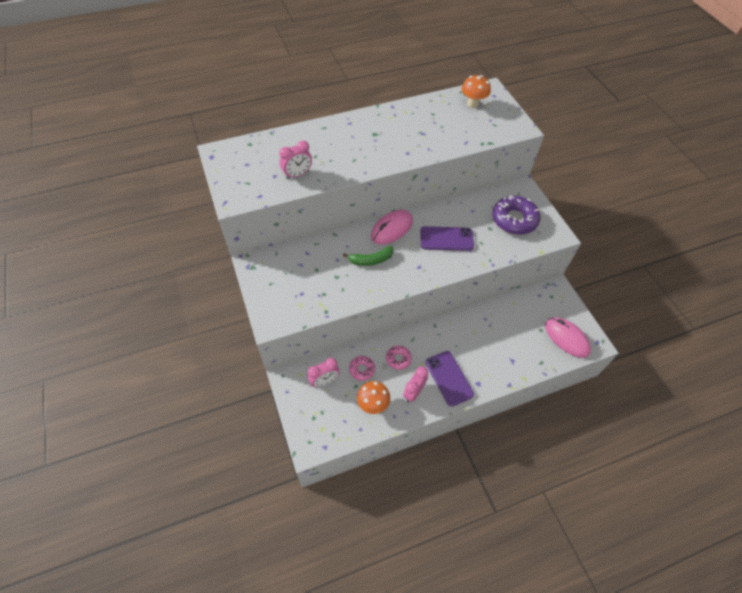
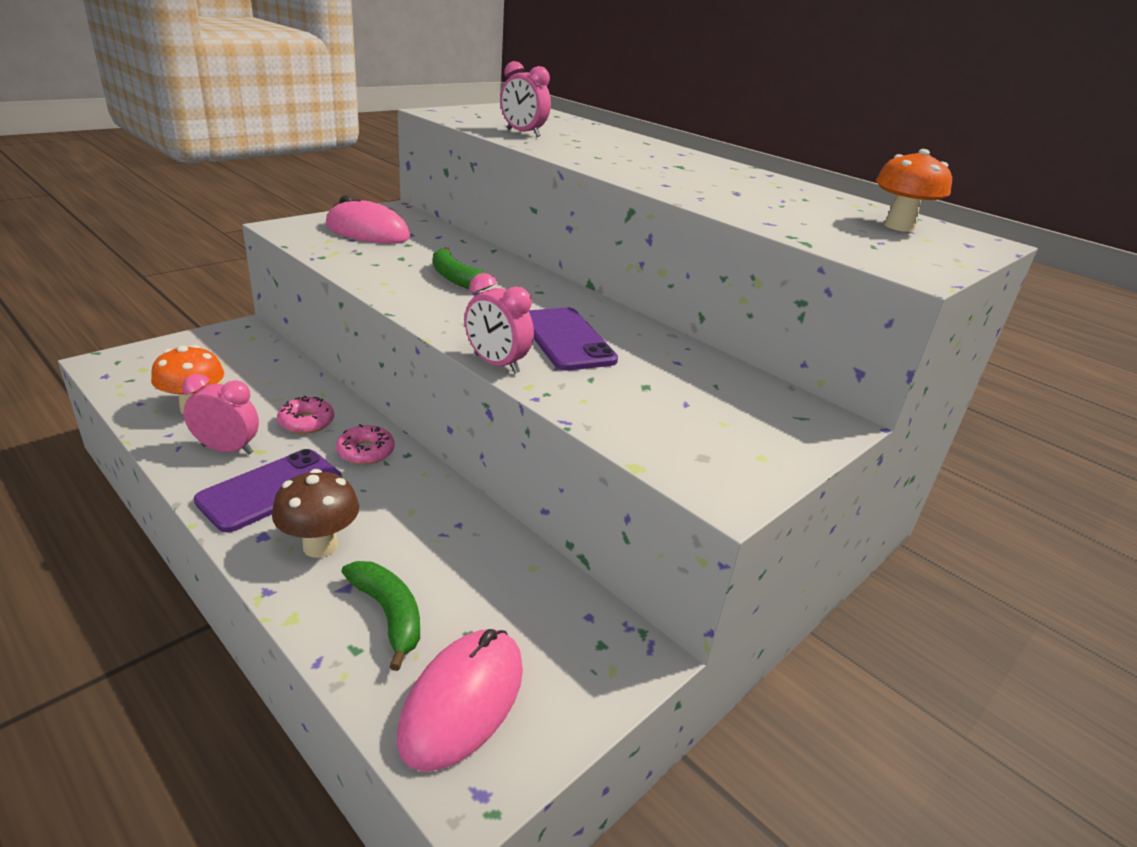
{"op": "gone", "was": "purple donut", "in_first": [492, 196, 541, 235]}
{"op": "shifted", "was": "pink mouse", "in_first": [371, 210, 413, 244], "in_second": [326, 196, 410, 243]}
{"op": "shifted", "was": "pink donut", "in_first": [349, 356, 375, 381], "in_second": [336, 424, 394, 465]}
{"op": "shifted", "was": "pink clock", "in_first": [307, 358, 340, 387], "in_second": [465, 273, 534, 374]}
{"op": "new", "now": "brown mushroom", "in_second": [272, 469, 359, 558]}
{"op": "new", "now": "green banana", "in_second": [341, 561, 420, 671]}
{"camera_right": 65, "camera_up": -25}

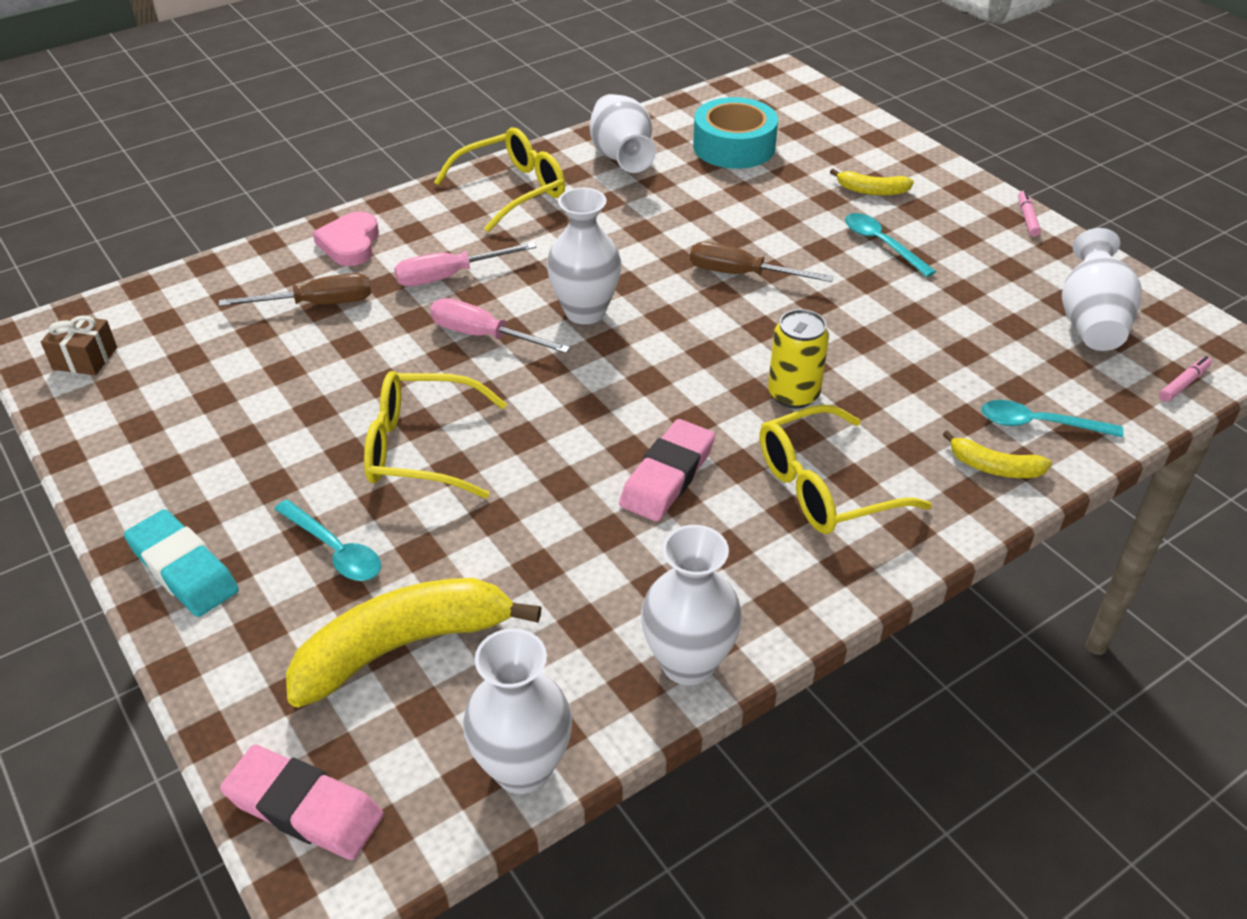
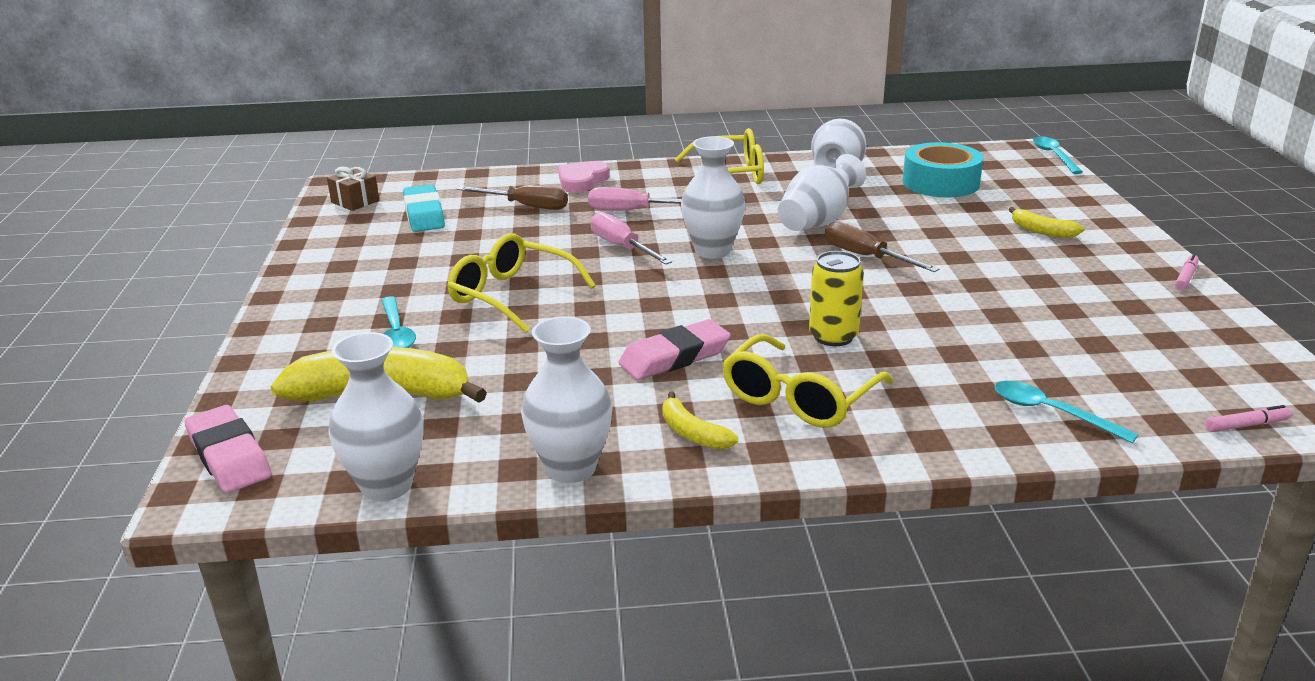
{"op": "shifted", "was": "turquoise spoon", "in_first": [845, 213, 936, 277], "in_second": [1033, 136, 1083, 174]}
{"op": "shifted", "was": "white vase", "in_first": [1062, 228, 1142, 351], "in_second": [778, 154, 866, 231]}
{"op": "rotated", "was": "yellow glasses", "in_first": [760, 405, 932, 534], "in_second": [722, 334, 893, 428], "clockwise": -60}
{"op": "shifted", "was": "yellow banana", "in_first": [943, 430, 1052, 478], "in_second": [662, 391, 738, 449]}
{"op": "shifted", "was": "turquoise eraser", "in_first": [124, 509, 239, 617], "in_second": [403, 184, 445, 232]}
{"camera_right": 30, "camera_up": -15}

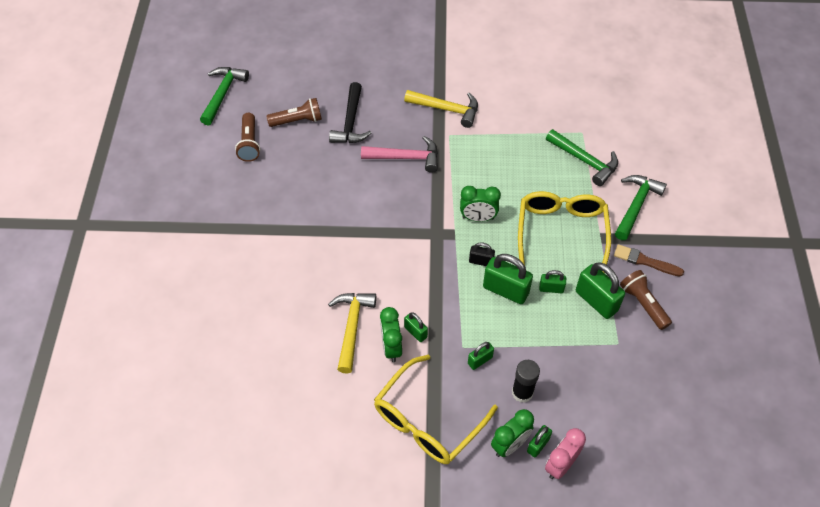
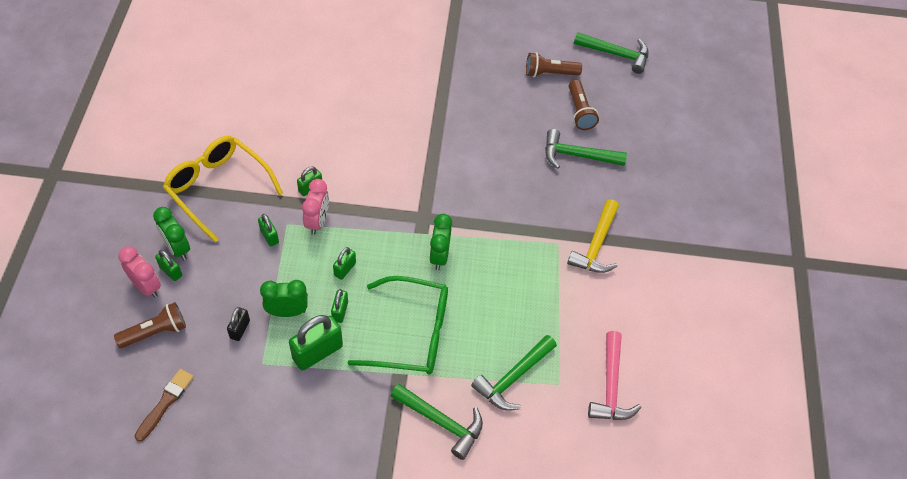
{"op": "repainted", "was": "black hammer", "now": "green hammer", "in_first": [329, 82, 371, 143], "in_second": [545, 129, 627, 169]}
{"op": "shifted", "was": "pink hammer", "in_first": [361, 136, 438, 173], "in_second": [588, 331, 641, 420]}
{"op": "repainted", "was": "yellow glasses", "now": "green glasses", "in_first": [518, 191, 611, 273], "in_second": [348, 276, 448, 375]}
{"op": "shifted", "was": "black padlock", "in_first": [469, 242, 495, 266], "in_second": [227, 307, 250, 341]}
{"op": "shifted", "was": "brown brush", "in_first": [614, 244, 684, 277], "in_second": [135, 369, 194, 442]}
{"op": "scaled", "was": "green padlock", "in_first": [483, 254, 533, 304], "in_second": [333, 247, 356, 280], "ratio": 0.54}
{"op": "shifted", "was": "brown flashlight", "in_first": [620, 270, 672, 330], "in_second": [114, 302, 186, 348]}
{"op": "gone", "was": "yellow hammer", "in_first": [328, 293, 376, 374]}
{"op": "shifted", "was": "green clock", "in_first": [380, 307, 402, 362], "in_second": [260, 280, 308, 317]}
{"op": "gone", "was": "black glue stick", "in_first": [512, 360, 540, 403]}
{"op": "new", "now": "pink clock", "in_second": [302, 179, 329, 235]}
{"camera_right": 90, "camera_up": 0}

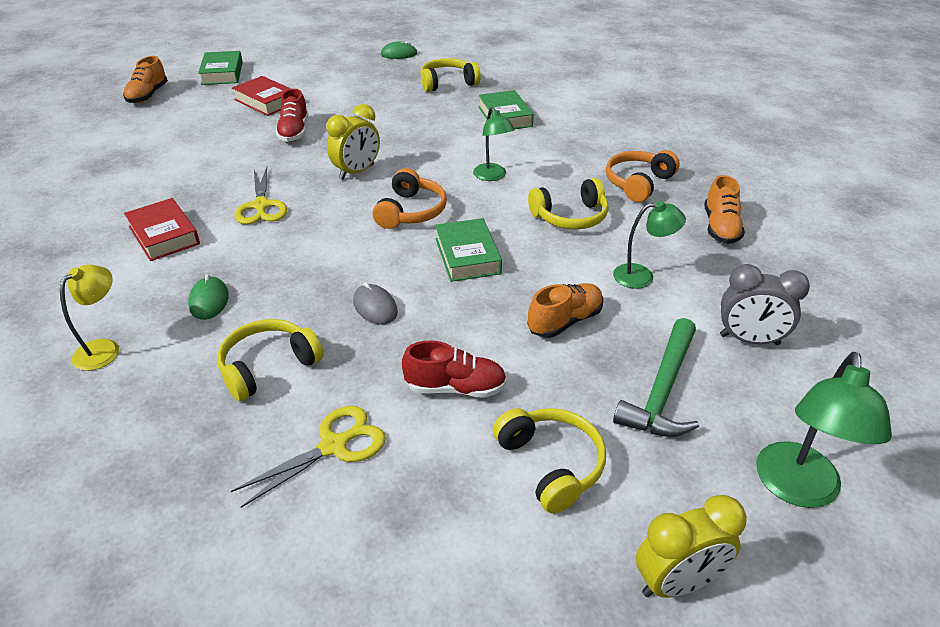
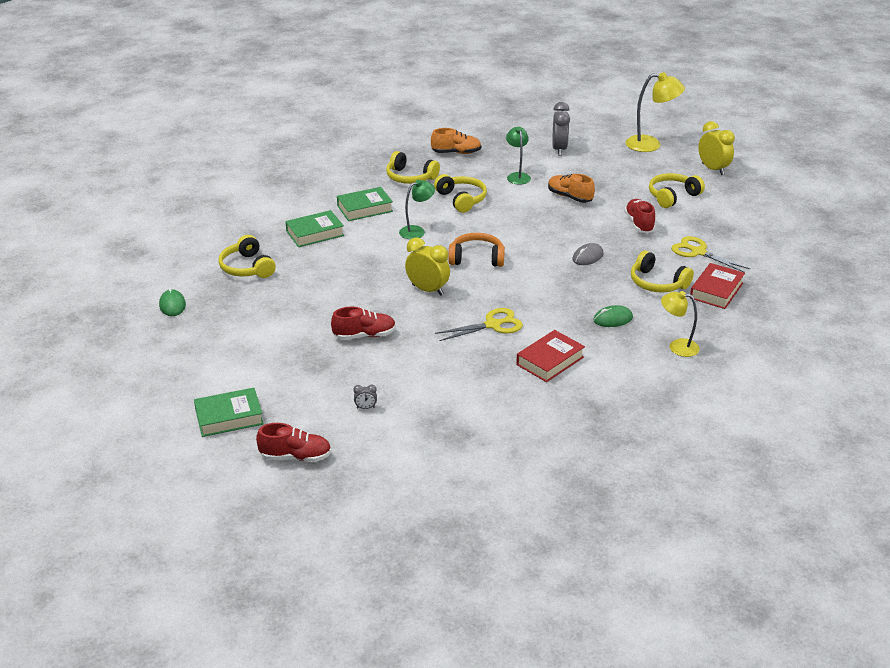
{"op": "repainted", "was": "orange shoe", "now": "red shoe", "in_first": [123, 56, 168, 103], "in_second": [256, 423, 331, 462]}
{"op": "shifted", "was": "red book", "in_first": [232, 76, 291, 116], "in_second": [690, 263, 745, 309]}
{"op": "repainted", "was": "orange headphones", "now": "yellow headphones", "in_first": [606, 150, 680, 202], "in_second": [386, 151, 440, 184]}
{"op": "shifted", "was": "green book", "in_first": [435, 218, 502, 282], "in_second": [337, 187, 393, 221]}
{"op": "gone", "was": "green hammer", "in_first": [613, 318, 699, 437]}
{"op": "repainted", "was": "green lamp", "now": "yellow lamp", "in_first": [756, 352, 892, 508], "in_second": [625, 72, 685, 152]}
{"op": "new", "now": "grey clock", "in_second": [353, 385, 377, 409]}
{"camera_right": -100, "camera_up": -5}

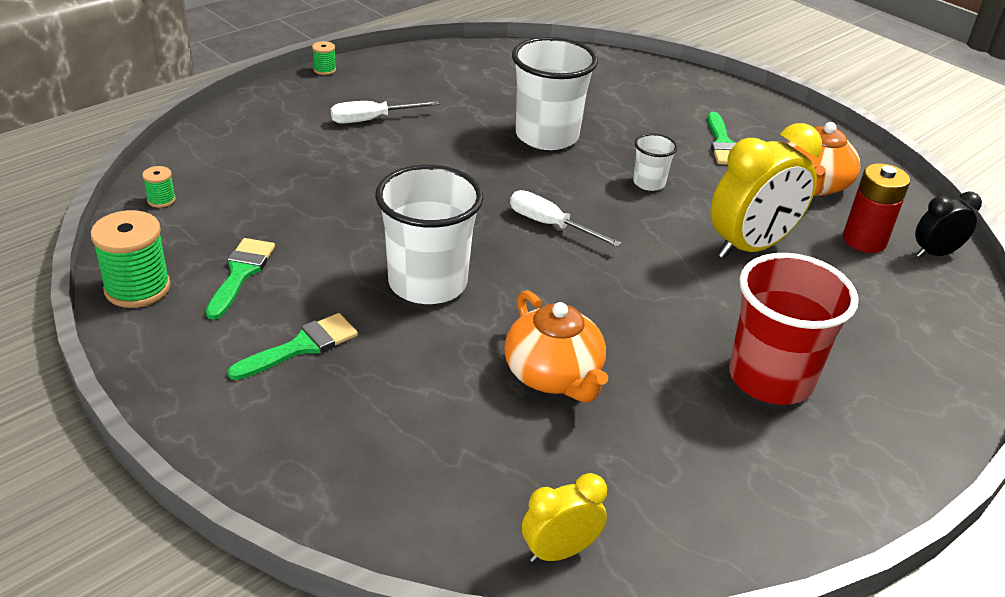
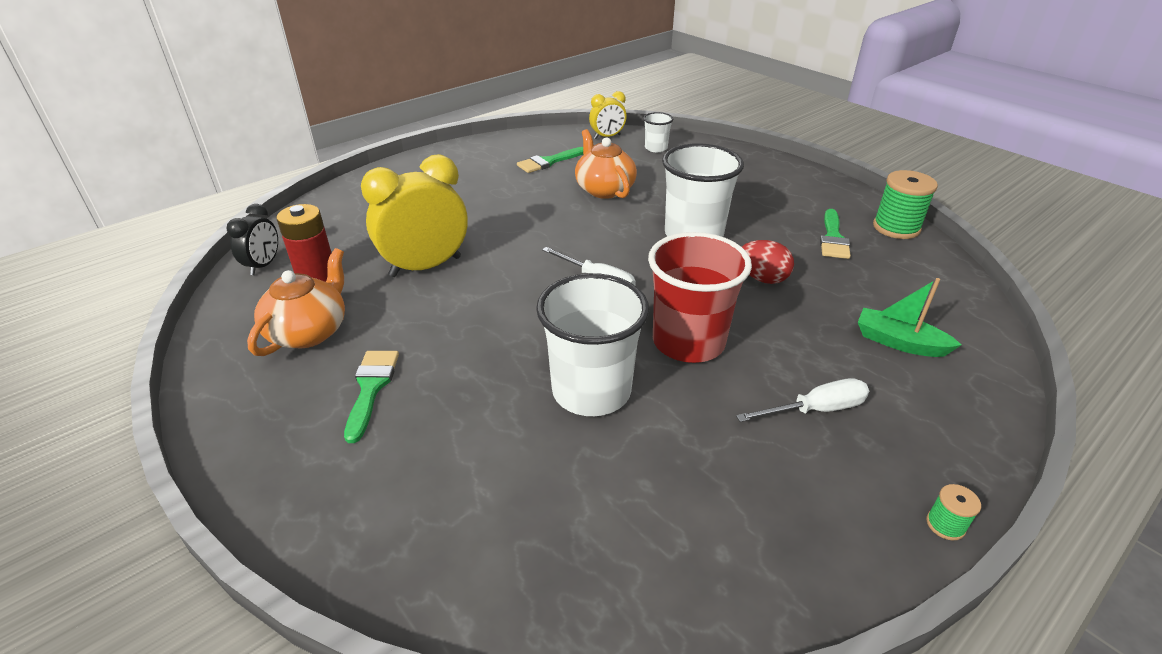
{"op": "shifted", "was": "white cup", "in_first": [633, 133, 678, 191], "in_second": [643, 112, 673, 152]}
{"op": "gone", "was": "green spool", "in_first": [142, 166, 176, 208]}
{"op": "rotated", "was": "black clock", "in_first": [915, 191, 982, 258], "in_second": [227, 204, 278, 275], "clockwise": -60}
{"op": "shifted", "was": "red cup", "in_first": [729, 253, 859, 405], "in_second": [648, 232, 752, 363]}
{"op": "shifted", "was": "green brush", "in_first": [227, 313, 358, 380], "in_second": [517, 147, 583, 173]}
{"op": "new", "now": "red egg", "in_second": [742, 240, 794, 284]}
{"op": "new", "now": "green boat", "in_second": [858, 278, 961, 357]}
{"camera_right": -175, "camera_up": 0}

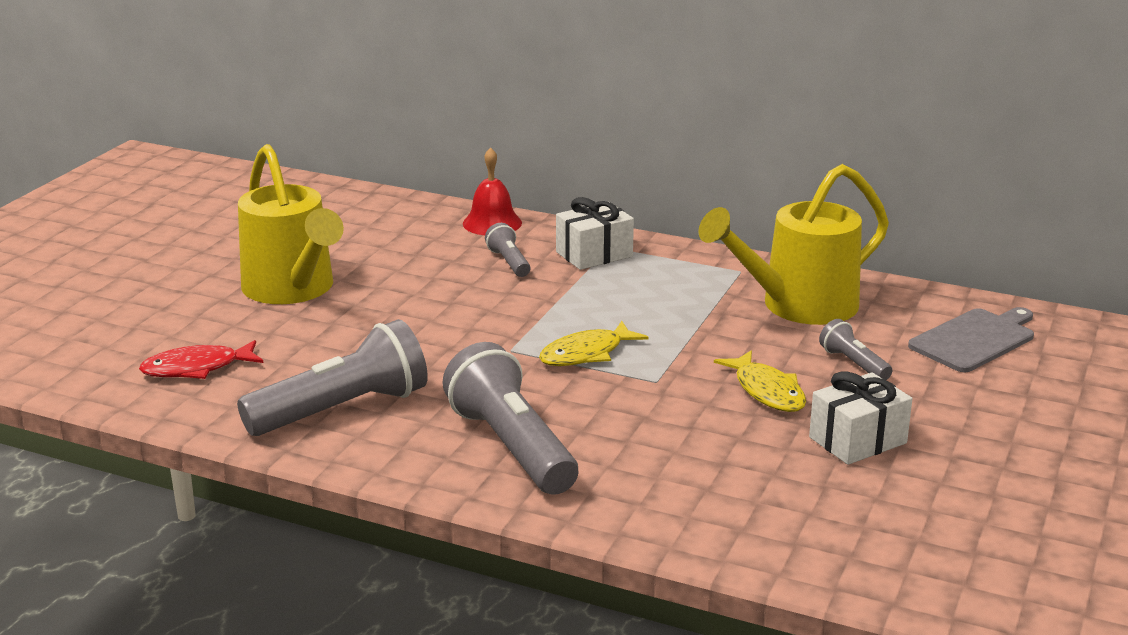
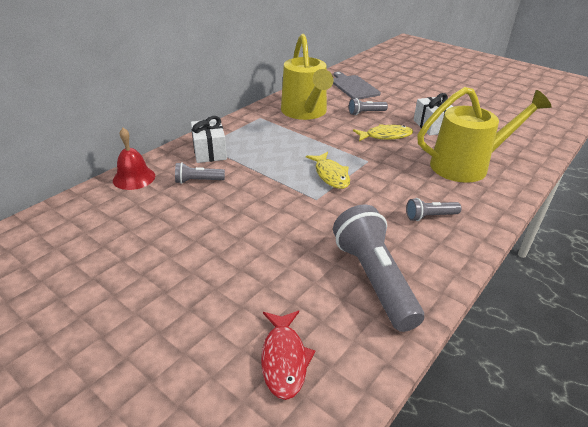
{"op": "shifted", "was": "yellow watering can", "in_first": [238, 144, 344, 304], "in_second": [418, 87, 552, 183]}
{"op": "scaled", "was": "grey flashlight", "in_first": [442, 342, 578, 495], "in_second": [406, 198, 461, 221], "ratio": 0.48}
{"camera_right": -75, "camera_up": 10}

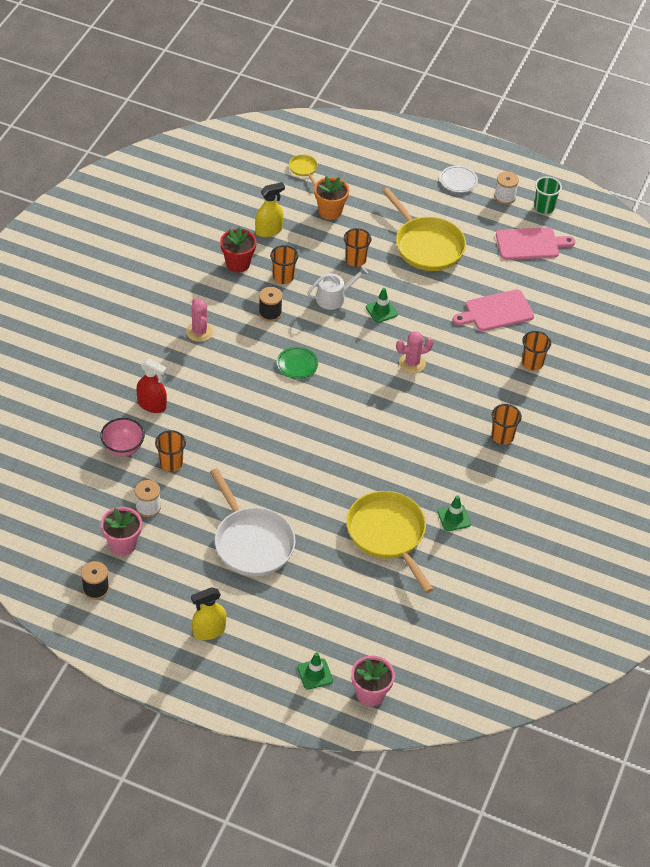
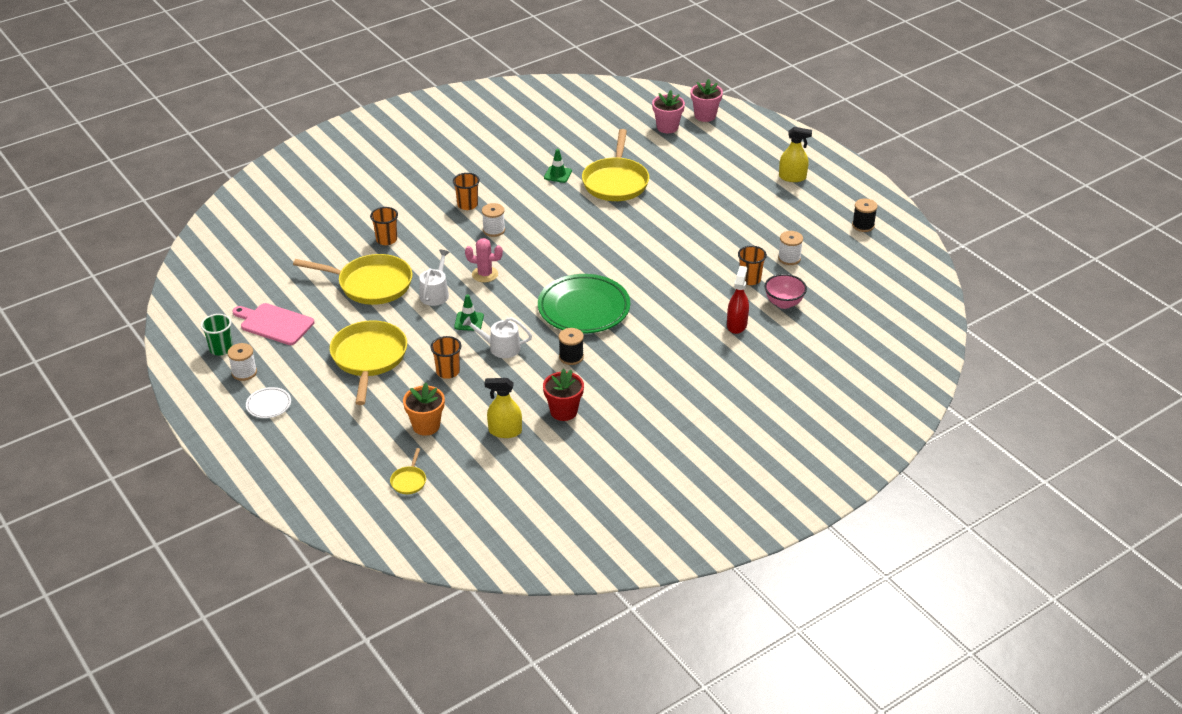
{"op": "gone", "was": "orange cup", "in_first": [270, 245, 298, 284]}
{"op": "swapped", "was": "pink cutting board", "now": "yellow pan", "in_first": [453, 289, 534, 331], "in_second": [293, 254, 413, 305]}
{"op": "gone", "was": "pink cactus", "in_first": [186, 298, 213, 342]}
{"op": "scaled", "was": "green plate", "in_first": [277, 347, 318, 379], "in_second": [538, 274, 630, 333], "ratio": 2.21}
{"op": "rotated", "was": "red spray bottle", "in_first": [136, 358, 167, 413], "in_second": [727, 266, 749, 334], "clockwise": 45}
{"op": "gone", "was": "white pan", "in_first": [210, 468, 296, 576]}
{"op": "shifted", "was": "pink flower pot", "in_first": [101, 507, 142, 556], "in_second": [652, 90, 685, 133]}
{"op": "gone", "was": "green traffic cone", "in_first": [297, 652, 333, 690]}
{"op": "new", "now": "white spool", "in_second": [482, 203, 505, 237]}
{"op": "new", "now": "white watering can", "in_second": [420, 250, 449, 306]}
{"camera_right": -145, "camera_up": -10}

